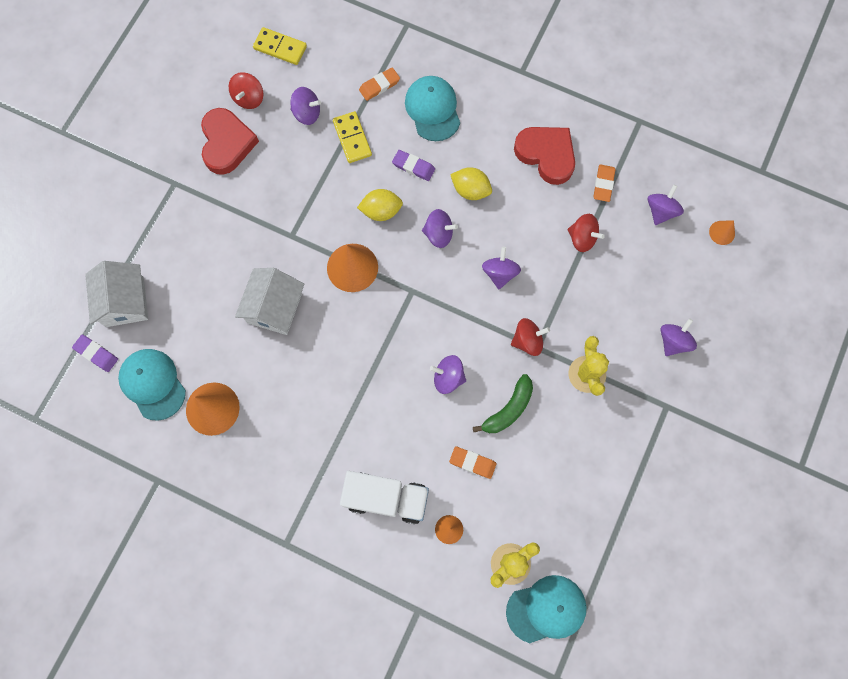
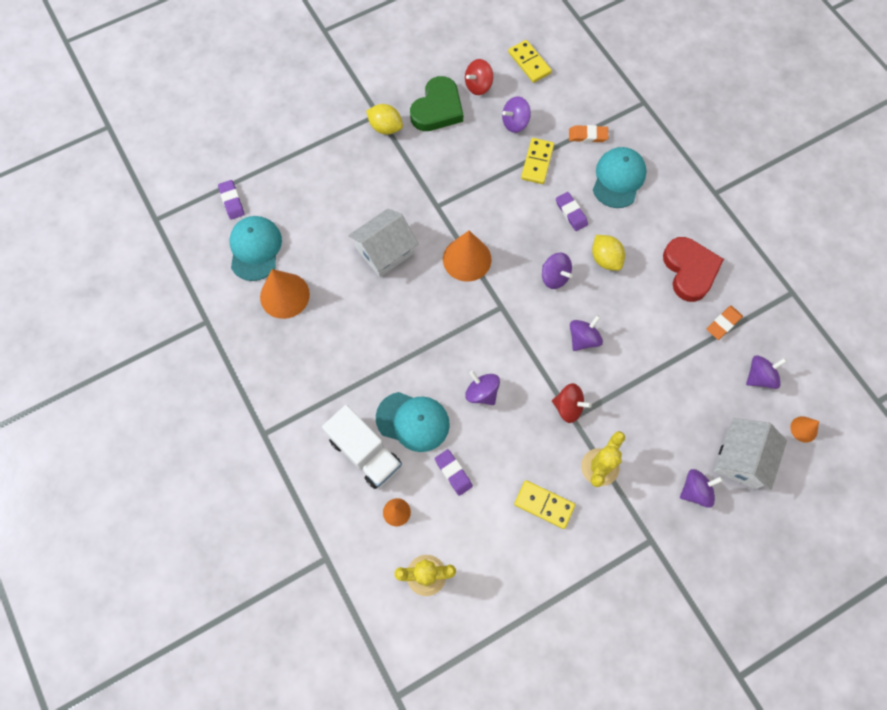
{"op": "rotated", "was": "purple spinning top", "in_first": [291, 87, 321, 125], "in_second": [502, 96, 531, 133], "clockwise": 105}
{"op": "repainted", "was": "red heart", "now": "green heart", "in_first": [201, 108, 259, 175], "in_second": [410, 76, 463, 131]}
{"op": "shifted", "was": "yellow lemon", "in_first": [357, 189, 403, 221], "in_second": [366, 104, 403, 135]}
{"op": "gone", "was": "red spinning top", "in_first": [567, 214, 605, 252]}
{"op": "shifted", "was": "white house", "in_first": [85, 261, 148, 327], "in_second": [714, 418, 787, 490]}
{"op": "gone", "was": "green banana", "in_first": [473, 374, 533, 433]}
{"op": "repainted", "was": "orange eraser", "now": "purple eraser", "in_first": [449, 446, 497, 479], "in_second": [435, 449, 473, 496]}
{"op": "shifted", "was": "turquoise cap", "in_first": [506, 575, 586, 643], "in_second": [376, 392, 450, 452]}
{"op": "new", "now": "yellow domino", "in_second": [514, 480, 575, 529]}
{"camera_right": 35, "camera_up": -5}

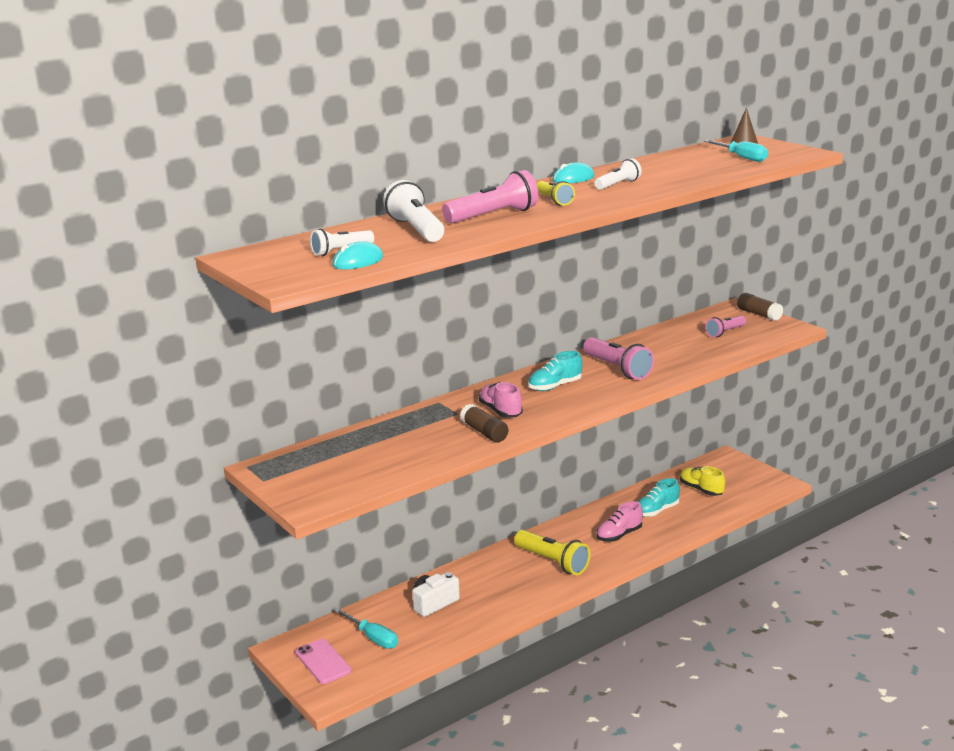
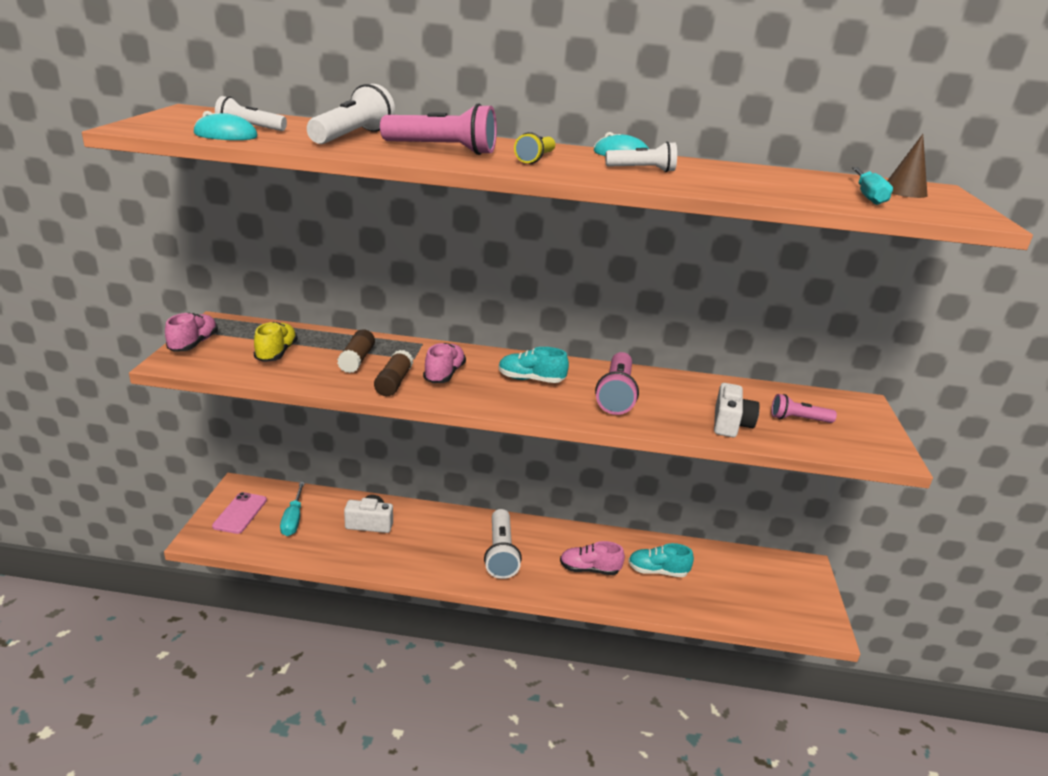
{"op": "shifted", "was": "brown glue stick", "in_first": [737, 293, 784, 321], "in_second": [337, 329, 375, 373]}
{"op": "shifted", "was": "yellow shoe", "in_first": [680, 466, 725, 496], "in_second": [254, 322, 298, 362]}
{"op": "repainted", "was": "yellow flashlight", "now": "white flashlight", "in_first": [514, 530, 590, 575], "in_second": [484, 509, 522, 579]}
{"op": "new", "now": "pink shoe", "in_second": [165, 313, 218, 352]}
{"op": "new", "now": "white camera", "in_second": [714, 383, 760, 437]}
{"camera_right": 40, "camera_up": 5}

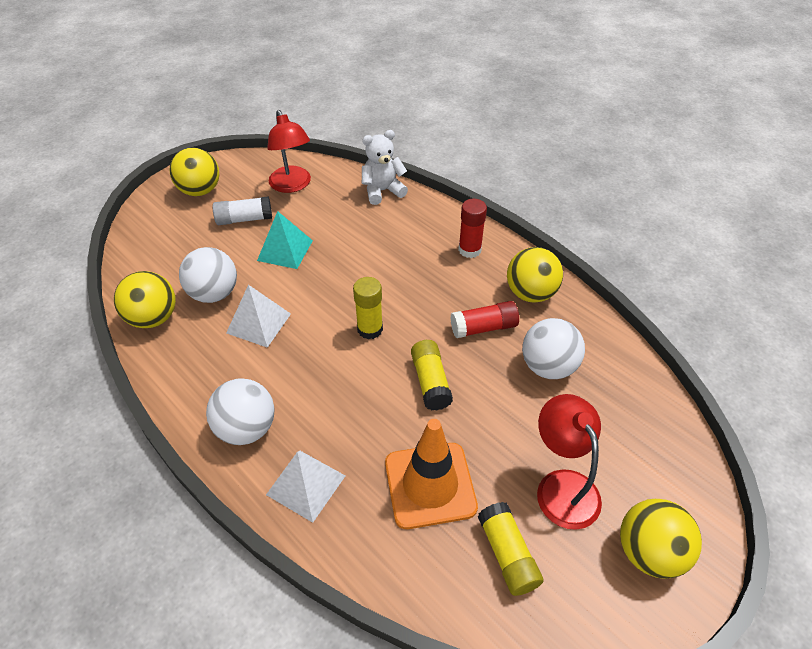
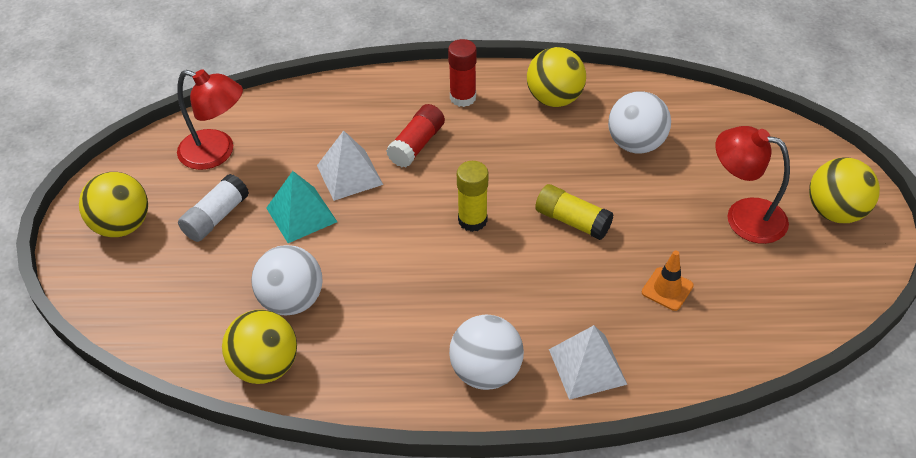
{"op": "gone", "was": "white teddy bear", "in_first": [362, 130, 408, 205]}
{"op": "shifted", "was": "white pyramid", "in_first": [226, 285, 291, 348], "in_second": [317, 130, 383, 201]}
{"op": "shifted", "was": "red glue stick", "in_first": [450, 301, 519, 338], "in_second": [386, 104, 445, 167]}
{"op": "scaled", "was": "orange traffic cone", "in_first": [385, 419, 478, 529], "in_second": [642, 250, 694, 311], "ratio": 0.5}
{"op": "gone", "was": "yellow glue stick", "in_first": [478, 502, 543, 596]}
{"camera_right": -45, "camera_up": 0}

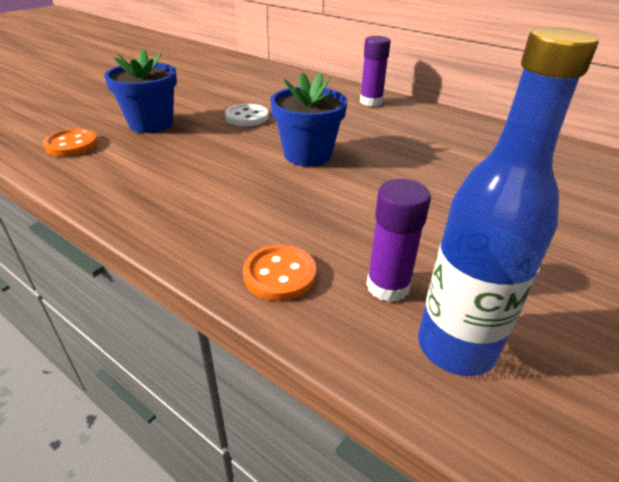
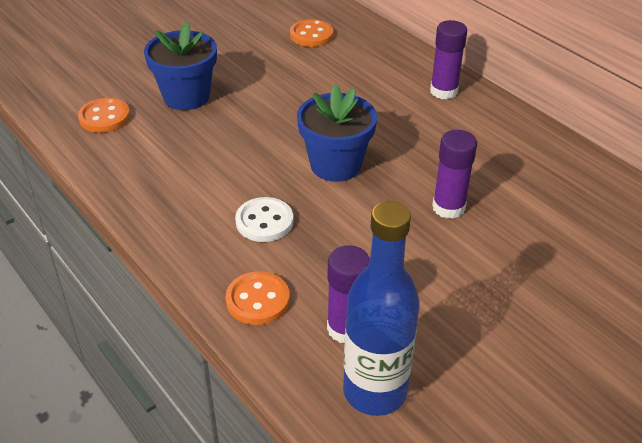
{"op": "shifted", "was": "white button", "in_first": [225, 104, 269, 126], "in_second": [235, 197, 293, 242]}
{"op": "new", "now": "orange button", "in_second": [290, 19, 334, 47]}
{"op": "new", "now": "purple glue stick", "in_second": [432, 130, 477, 219]}
{"camera_right": 15, "camera_up": 5}

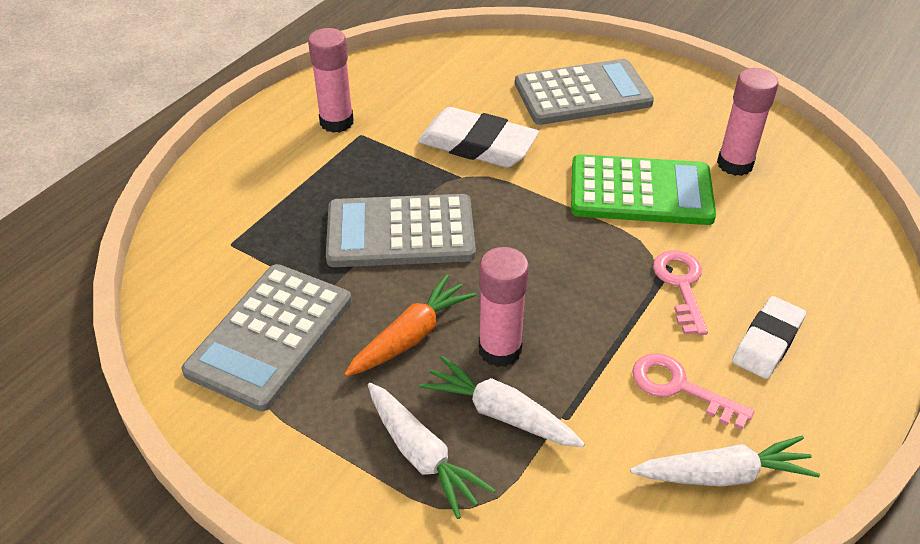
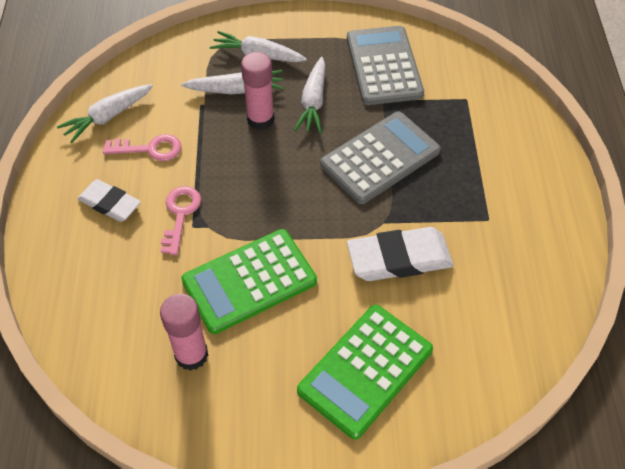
{"op": "gone", "was": "pink glue stick", "in_first": [308, 28, 354, 133]}
{"op": "repainted", "was": "grey calculator", "now": "green calculator", "in_first": [515, 59, 654, 125], "in_second": [297, 305, 433, 439]}
{"op": "rotated", "was": "pink key", "in_first": [653, 250, 708, 335], "in_second": [161, 186, 201, 255], "clockwise": -135}
{"op": "repainted", "was": "orange carrot", "now": "white carrot", "in_first": [345, 274, 477, 377], "in_second": [294, 57, 325, 134]}
{"op": "rotated", "was": "white eraser", "in_first": [732, 296, 806, 379], "in_second": [77, 179, 141, 222], "clockwise": -60}
{"camera_right": 145, "camera_up": 10}

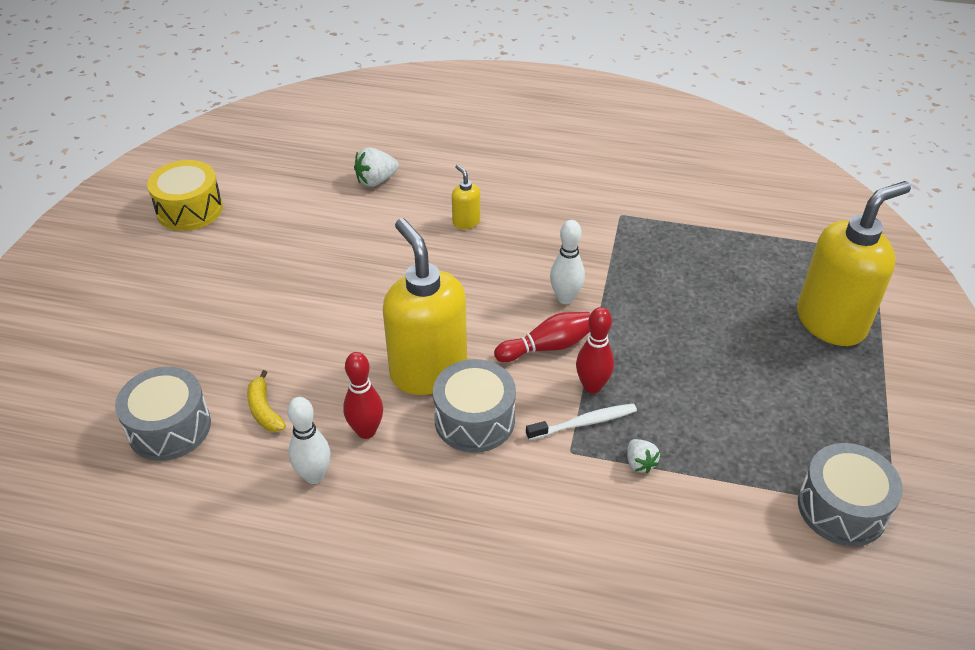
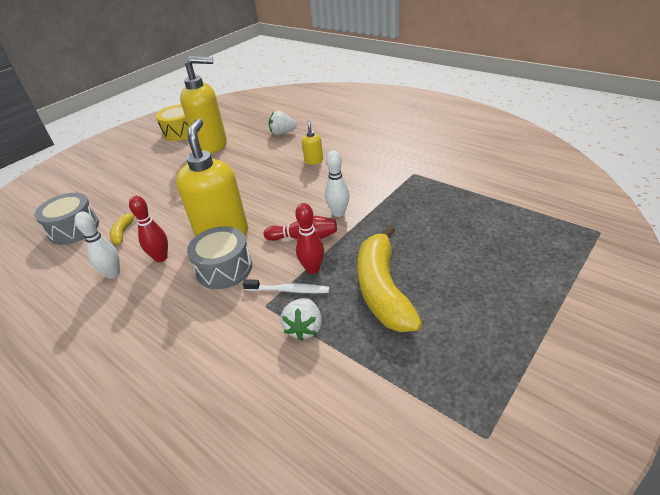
{"op": "shifted", "was": "yellow soap dispenser", "in_first": [797, 181, 911, 346], "in_second": [180, 56, 227, 154]}
{"op": "scaled", "was": "white strawberry", "in_first": [627, 439, 660, 473], "in_second": [281, 298, 322, 341], "ratio": 1.56}
{"op": "gone", "was": "grey drum", "in_first": [798, 443, 903, 546]}
{"op": "new", "now": "yellow banana", "in_second": [358, 225, 422, 332]}
{"camera_right": 30, "camera_up": -5}

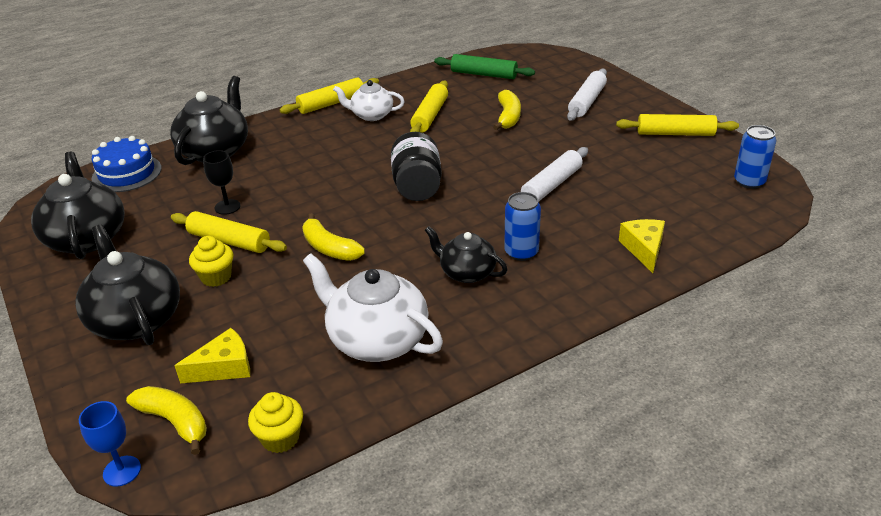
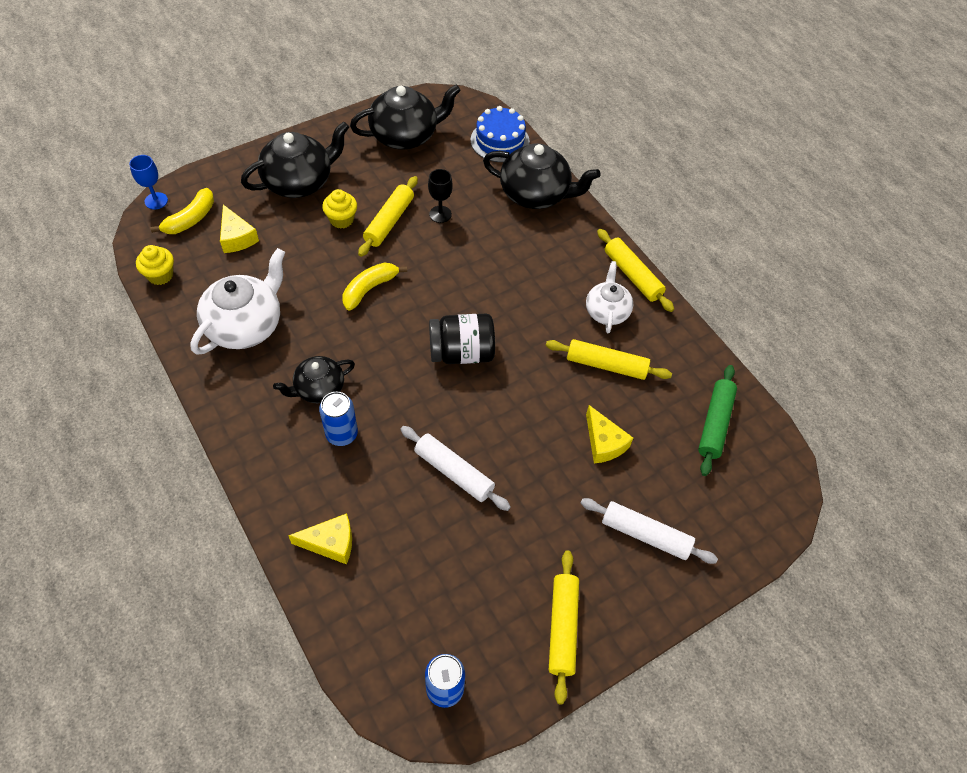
{"op": "swapped", "was": "yellow banana", "now": "yellow cheese", "in_first": [493, 90, 521, 130], "in_second": [586, 405, 633, 463]}
{"op": "rotated", "was": "black teapot", "in_first": [425, 226, 508, 283], "in_second": [273, 356, 355, 403], "clockwise": -150}
{"camera_right": 85, "camera_up": 20}

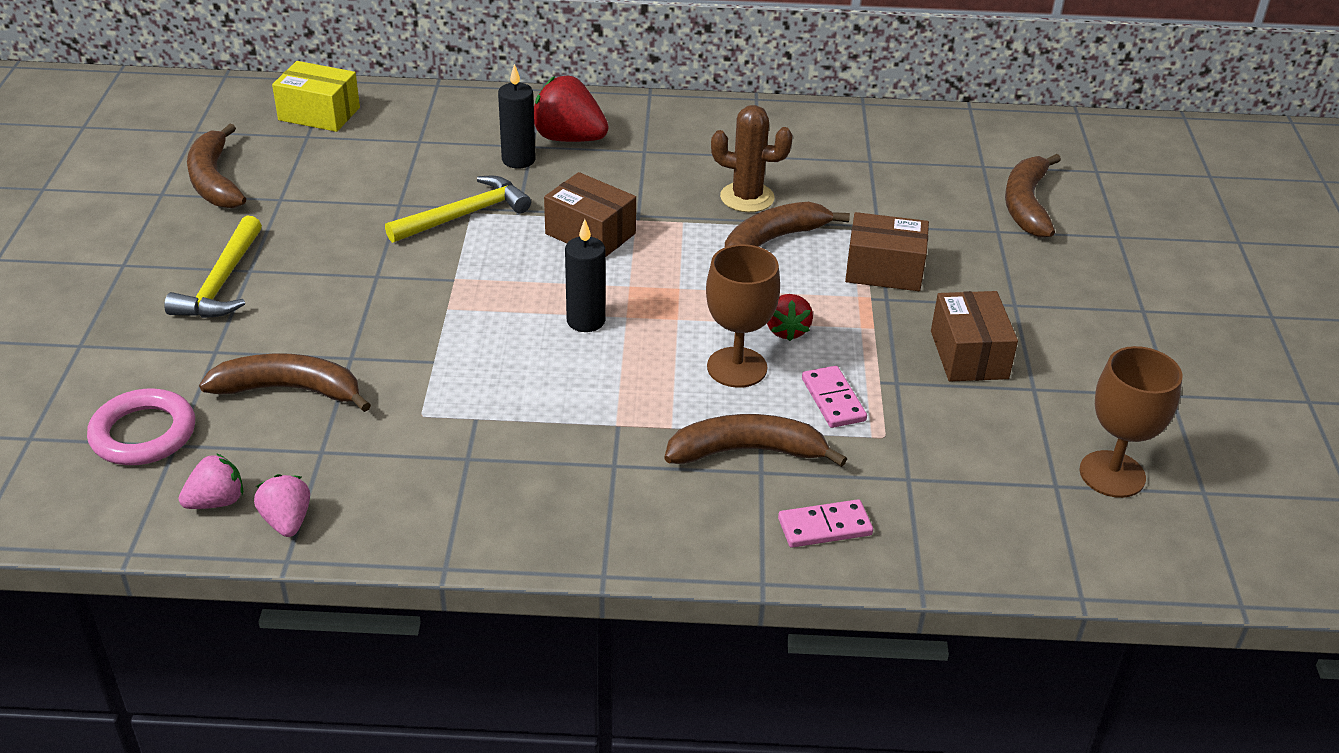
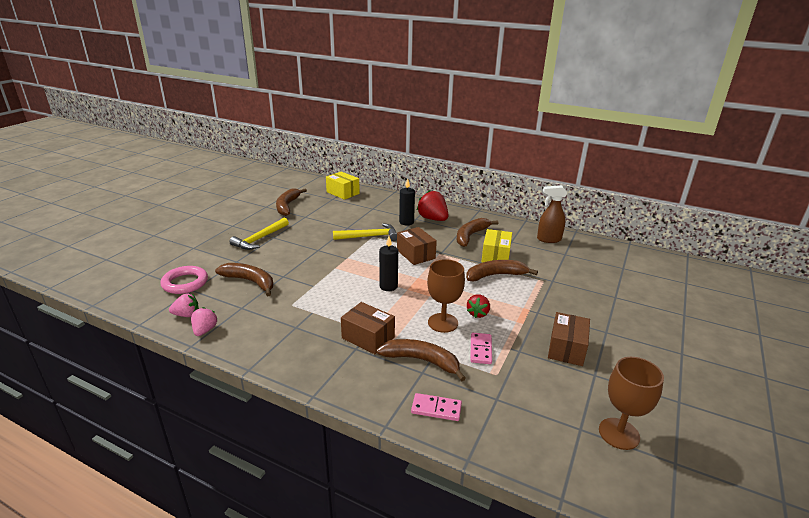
{"op": "swapped", "was": "brown cactus", "now": "yellow box", "in_first": [711, 105, 793, 212], "in_second": [481, 229, 512, 263]}
{"op": "shifted", "was": "brown banana", "in_first": [1005, 154, 1061, 237], "in_second": [457, 218, 498, 247]}
{"op": "shifted", "was": "brown box", "in_first": [845, 212, 929, 291], "in_second": [341, 302, 395, 354]}
{"op": "new", "now": "brown spray bottle", "in_second": [537, 185, 568, 243]}
{"camera_right": 25, "camera_up": -10}

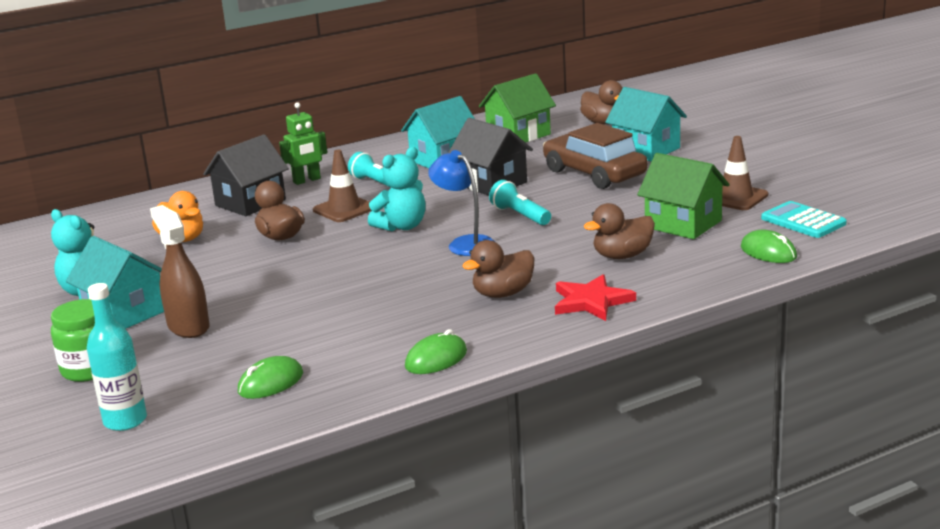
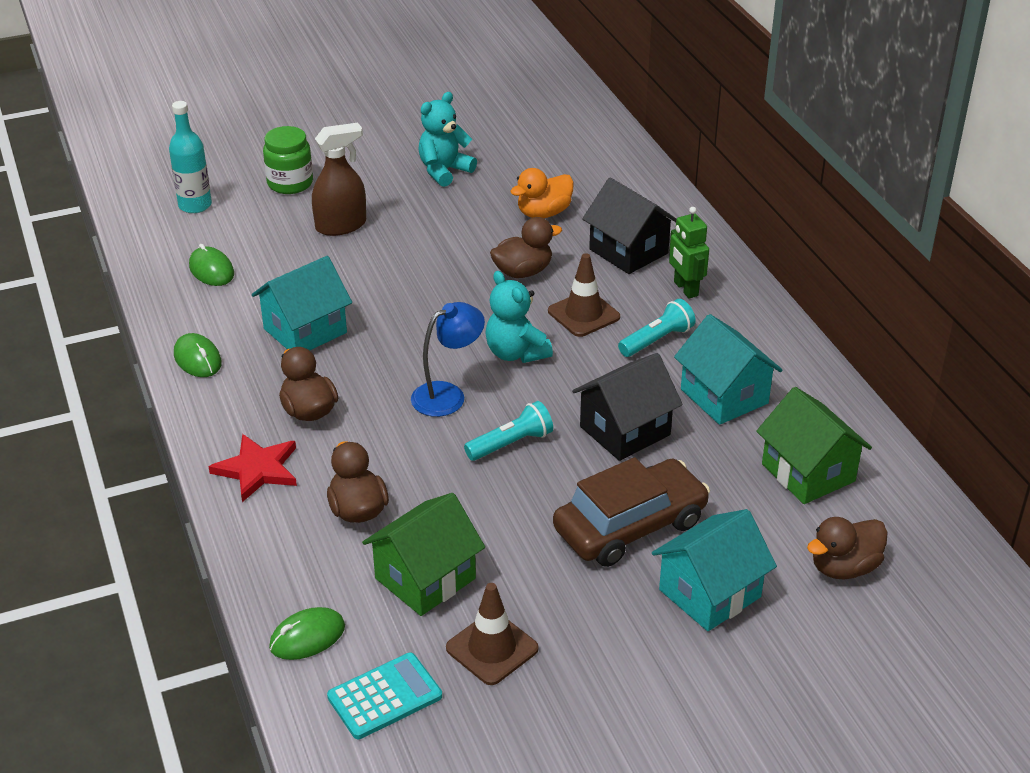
{"op": "shifted", "was": "turquoise house", "in_first": [66, 236, 164, 329], "in_second": [252, 256, 352, 351]}
{"camera_right": 95, "camera_up": 15}

